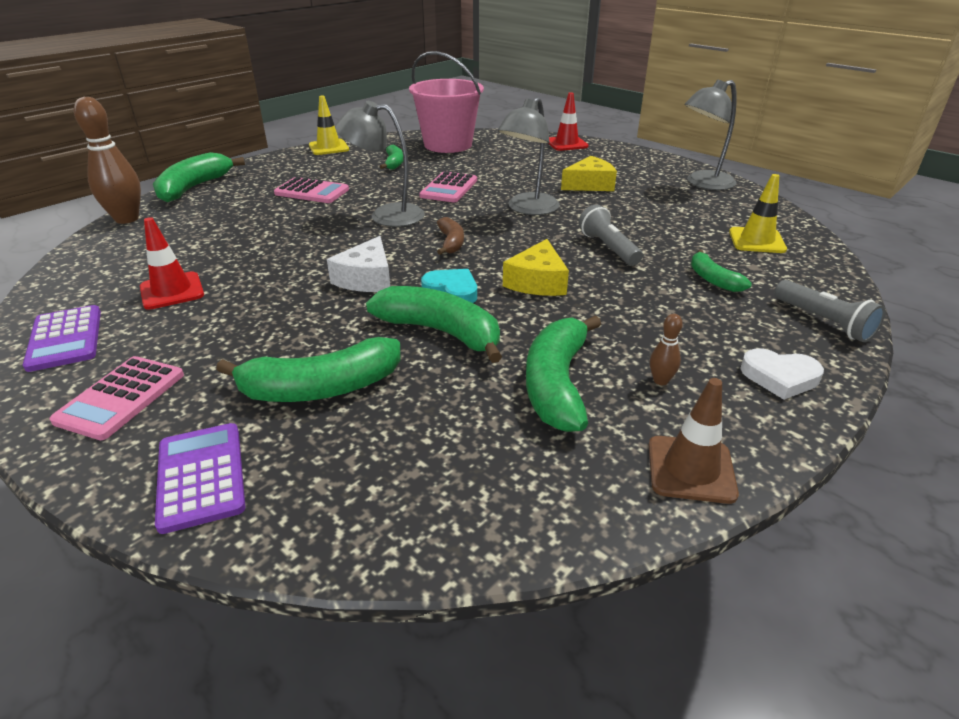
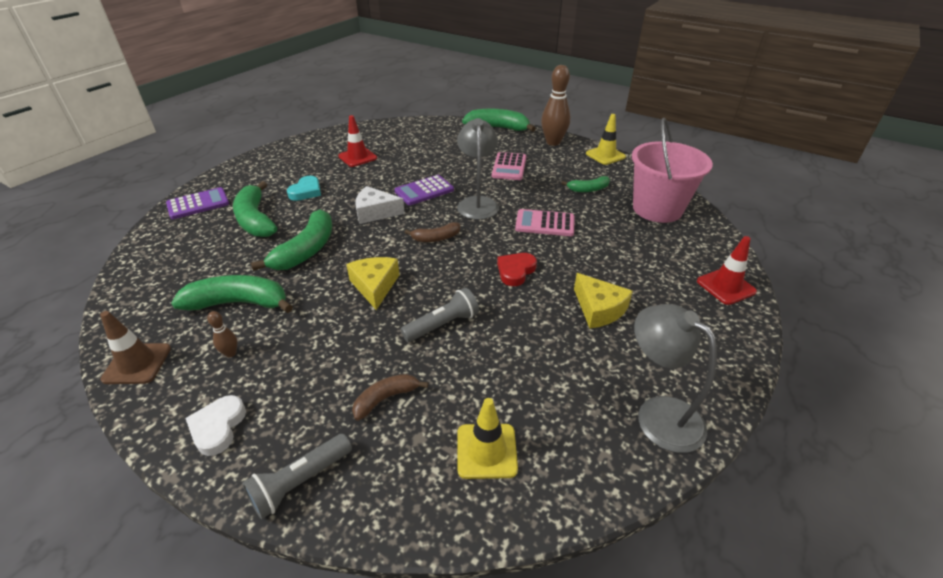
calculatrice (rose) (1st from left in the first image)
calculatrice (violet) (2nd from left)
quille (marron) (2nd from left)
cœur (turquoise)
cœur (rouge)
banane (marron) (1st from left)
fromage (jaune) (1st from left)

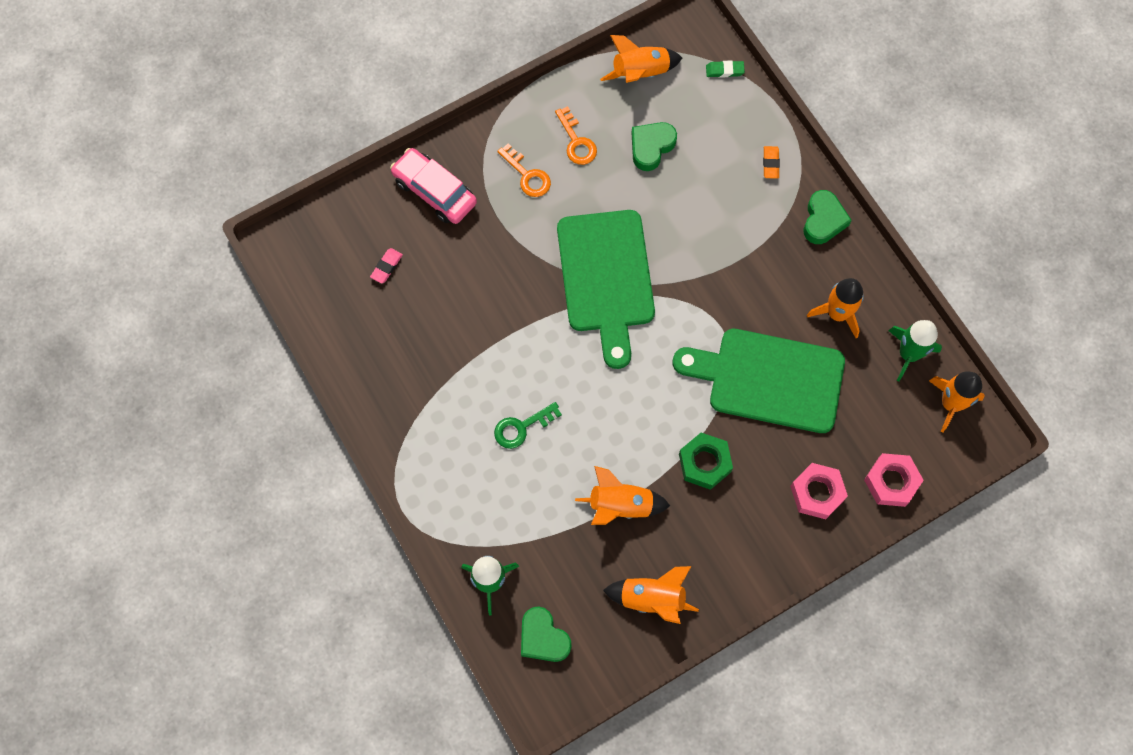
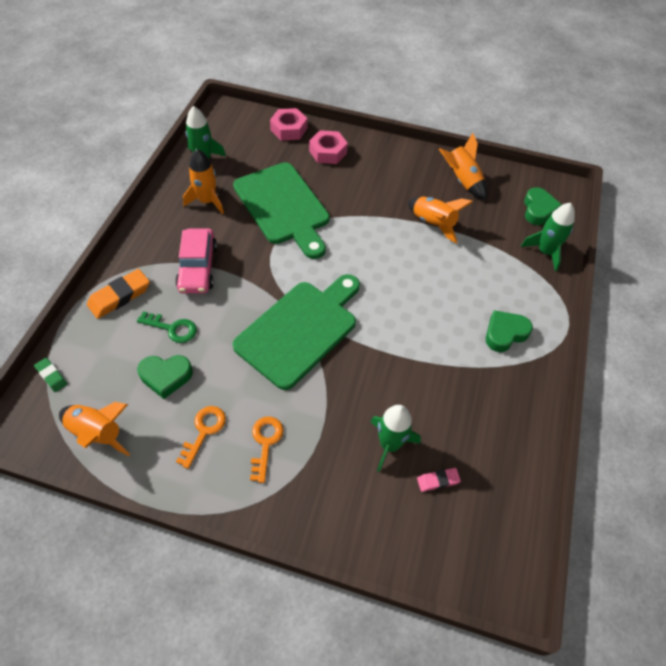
écrou (vert)
fusée (orange) (5th from left in the first image)
fusée (vert) (2nd from left)
voiture (rose)
clé (vert)
cœur (vert) (2nd from left)
gomme (orange)

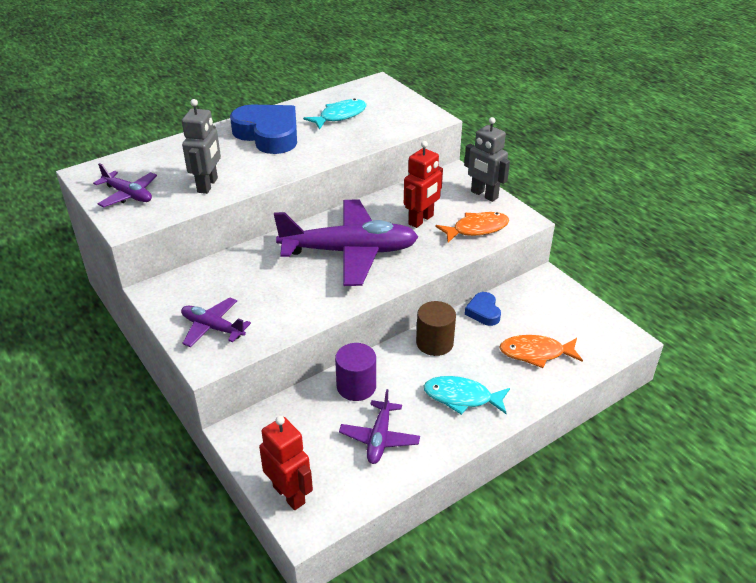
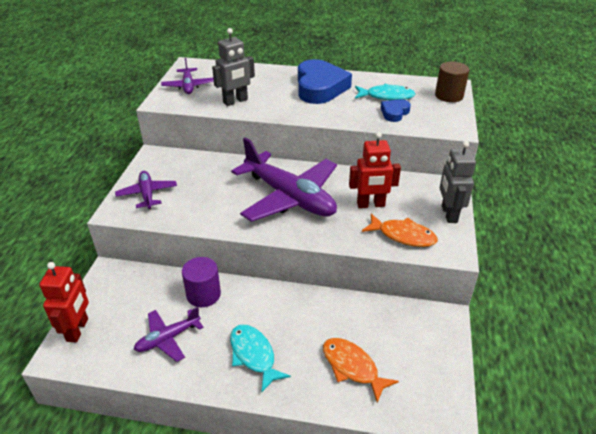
cylindre (marron)
cœur (bleu) (2nd from left)

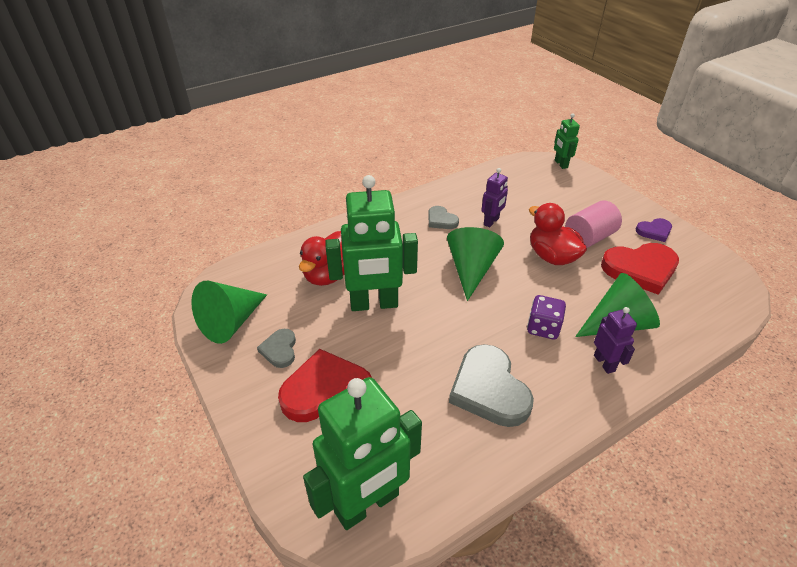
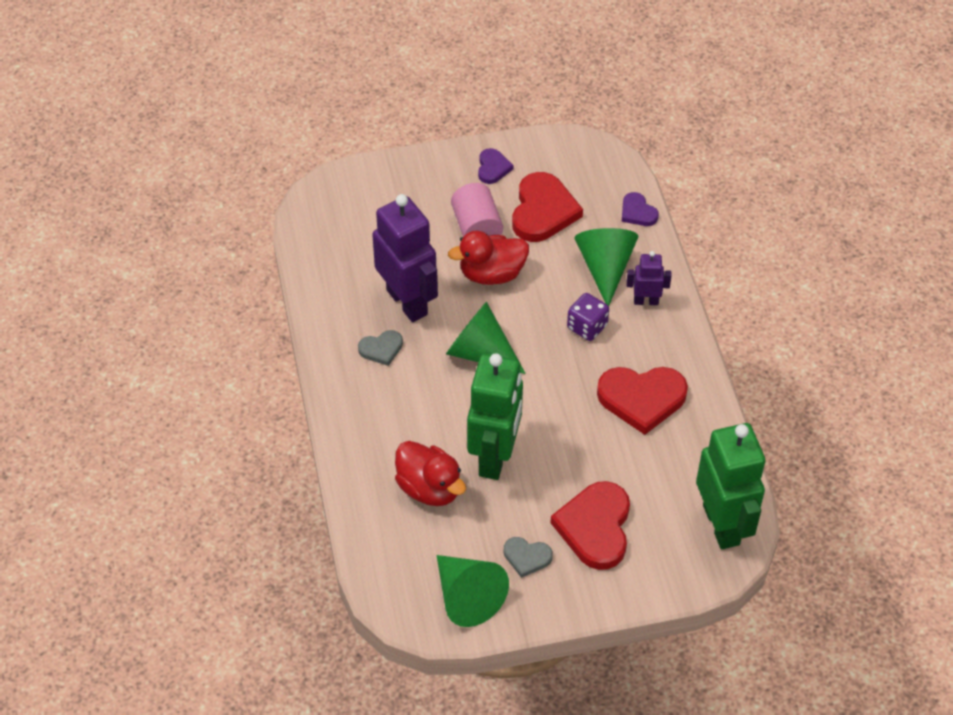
robot (vert) (3rd from left in the first image)
cœur (violet) (2nd from left)
cœur (rouge) (3rd from left)
robot (violet) (1st from left)

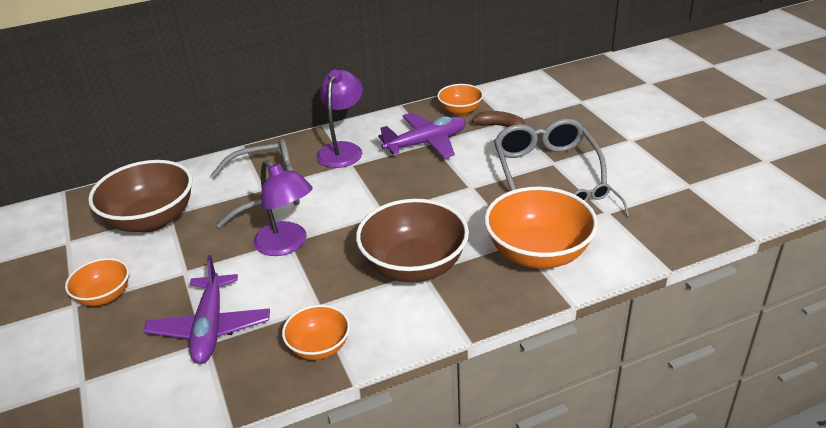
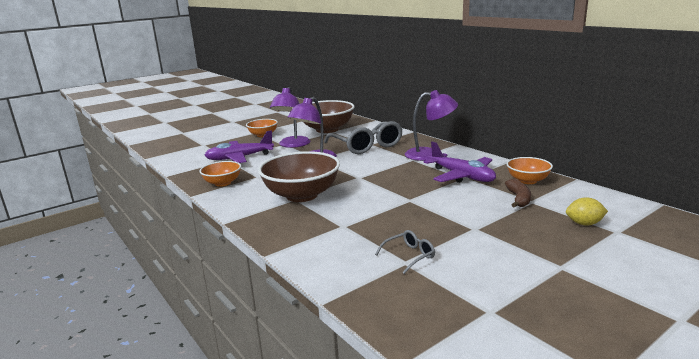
bol (orange) (4th from left in the first image)
lunettes (gris) (2nd from left in the first image)
lampe (violet) (1st from left)
citron (jaune)

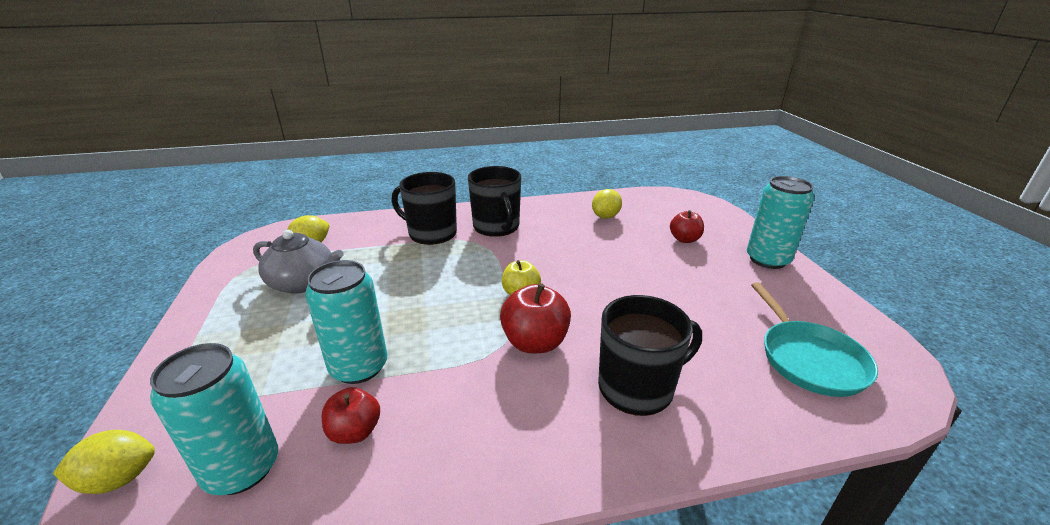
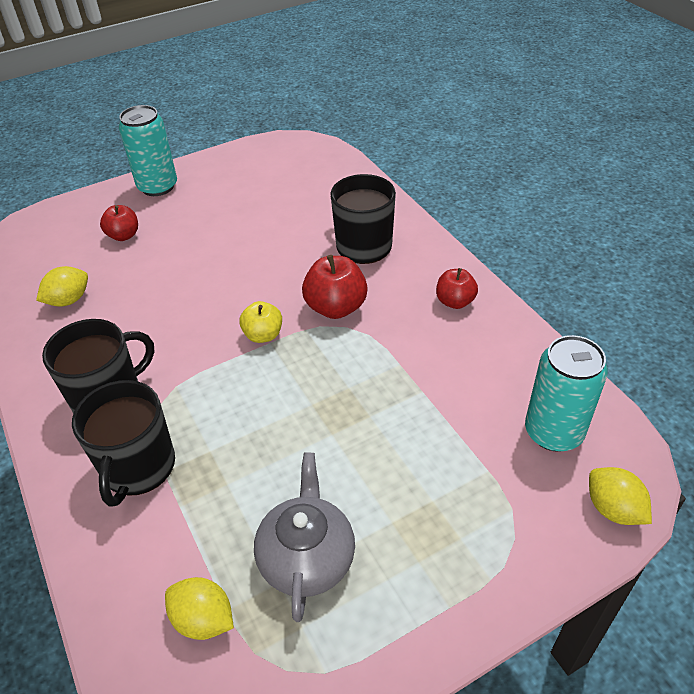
canette (turquoise) (2nd from left in the first image)
poêle (turquoise)
pomme (rouge) (3rd from left)
citron (jaune) (1st from left)

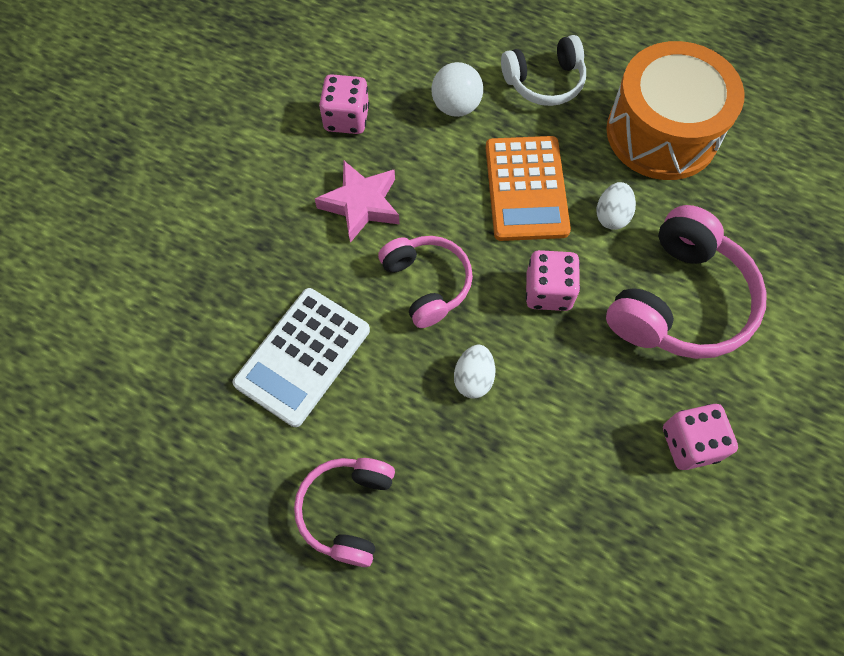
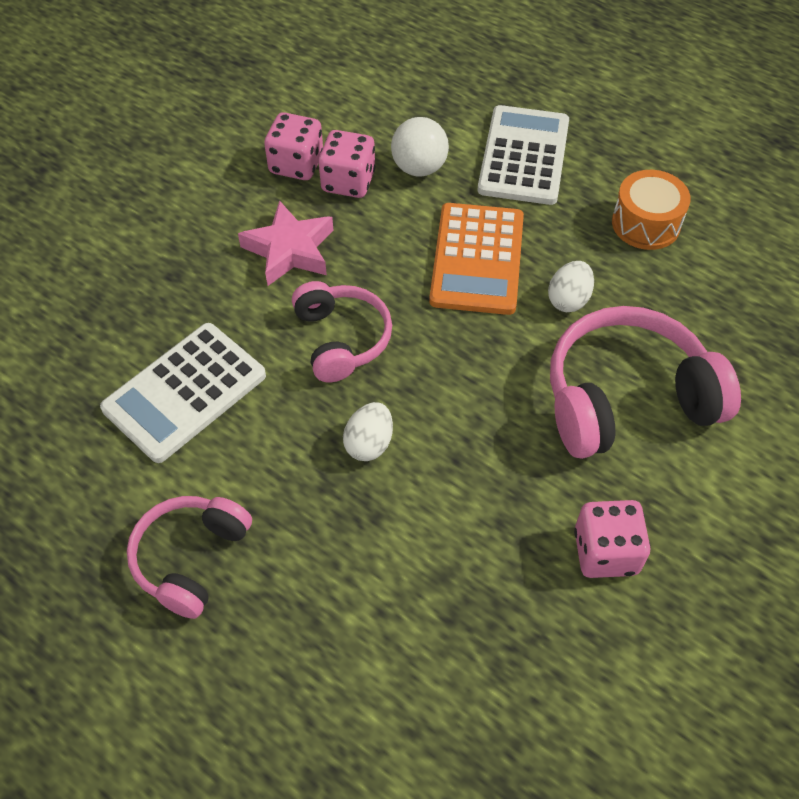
dé (rose) (2nd from left)
calculatrice (blanc) (2nd from left)
casque audio (rose) (3rd from left)
tambour (orange)

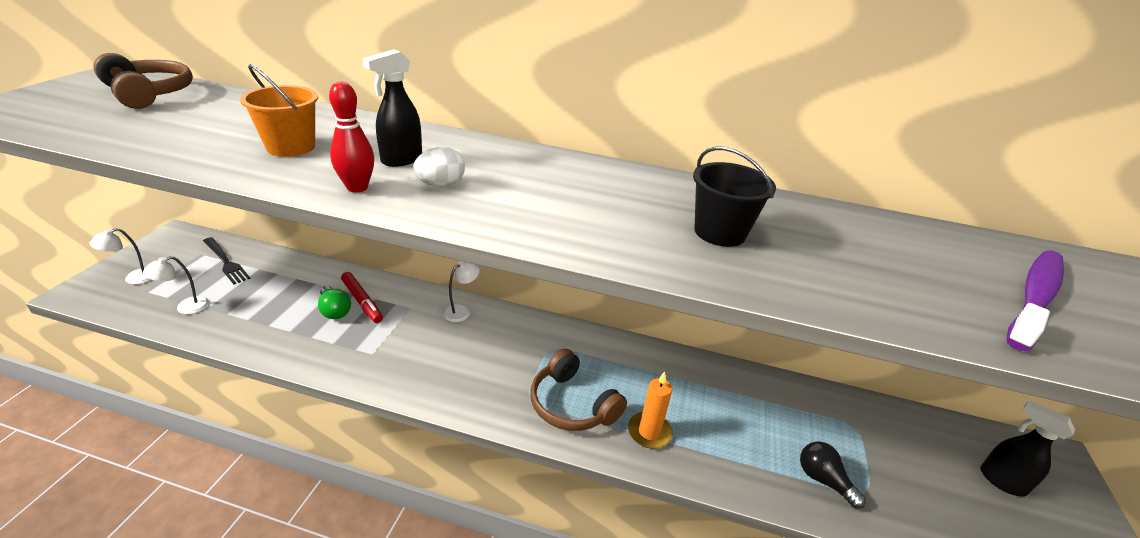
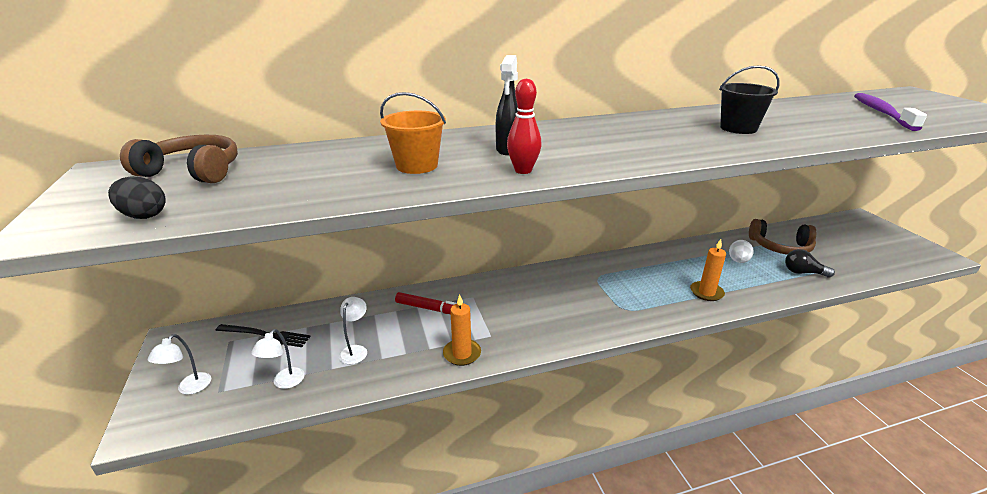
ampoule (vert)
vaporisateur (noir) (2nd from left in the first image)
œuf (noir)
bougie (orange) (1st from left)
œuf (blanc)
lampe (blanc) (3rd from left)
casque audio (marron) (2nd from left)

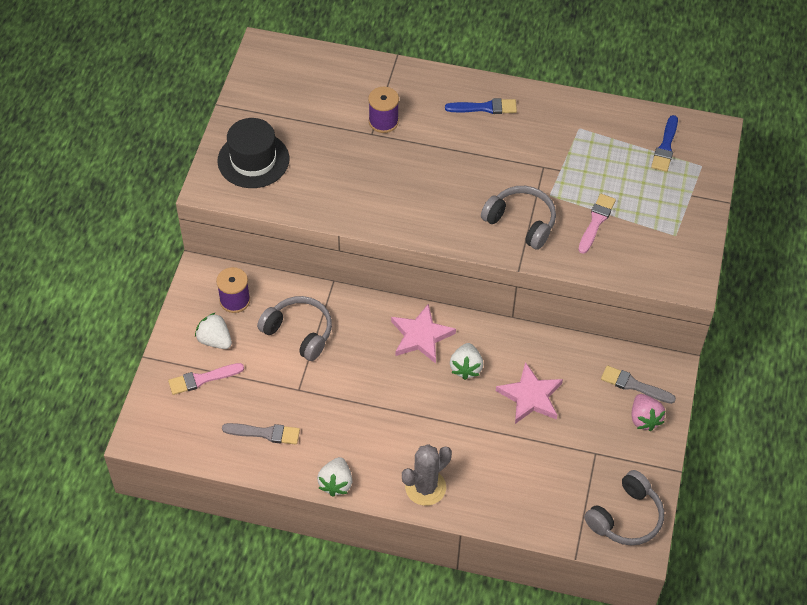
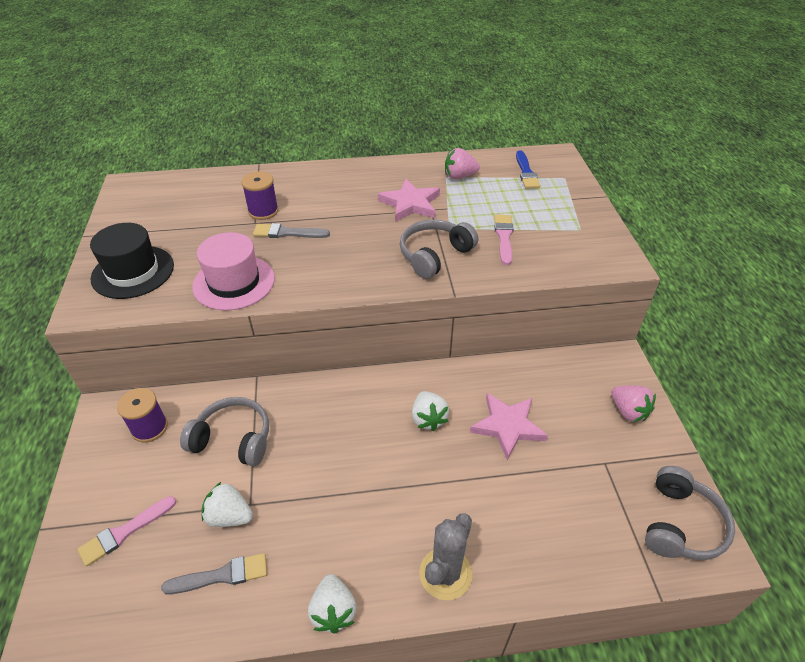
pinceau (bleu) (1st from left in the first image)
chapeau (rose)
fraise (rose) (1st from left)
fraise (blanc) (1st from left)
étoile (rose) (1st from left)
pinceau (gris) (2nd from left)
casque audio (gris) (2nd from left)

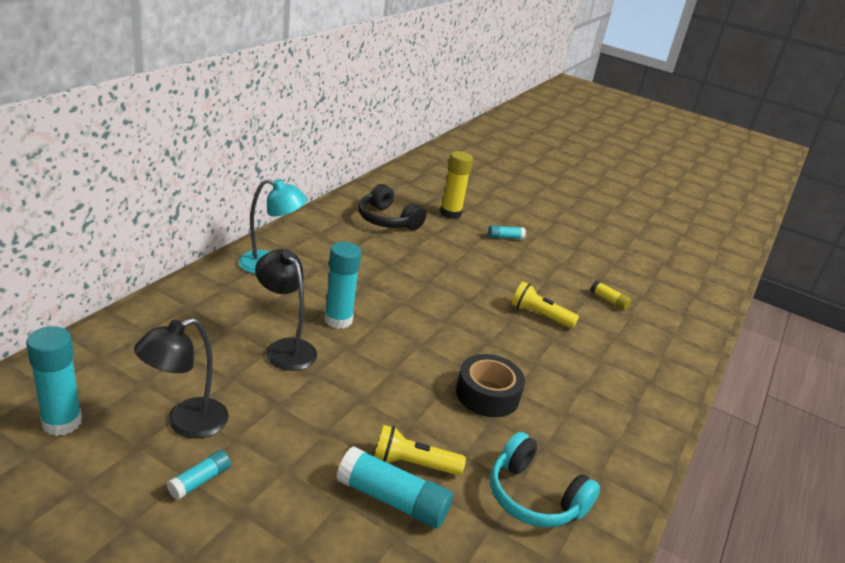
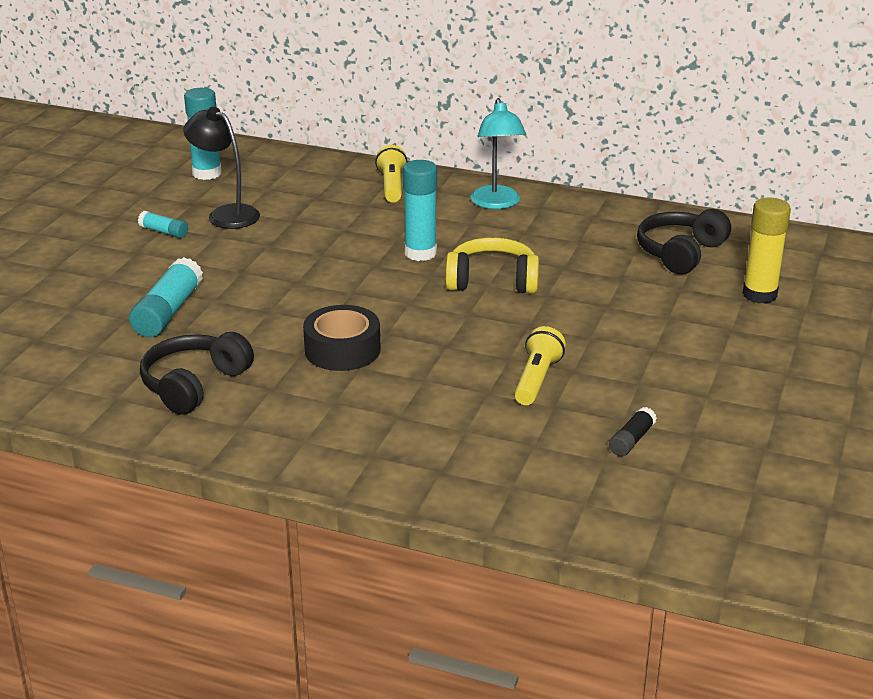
lampe (noir) (2nd from left in the first image)
bâton de colle (turquoise) (5th from left in the first image)
casque audio (jaune)
lampe de poche (jaune) (1st from left)
casque audio (noir) (1st from left)
bâton de colle (noir)

